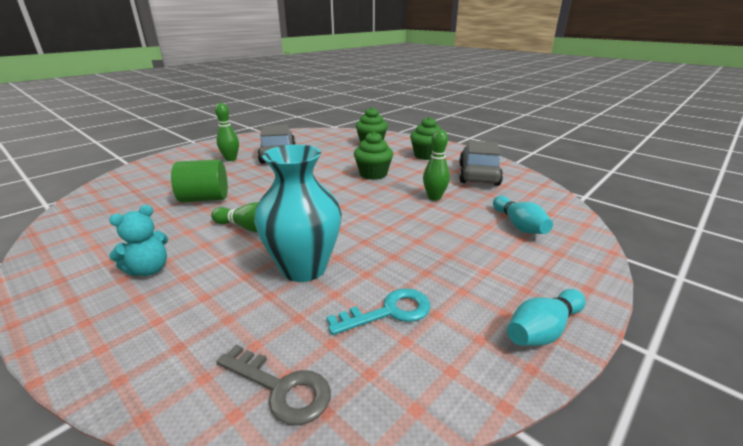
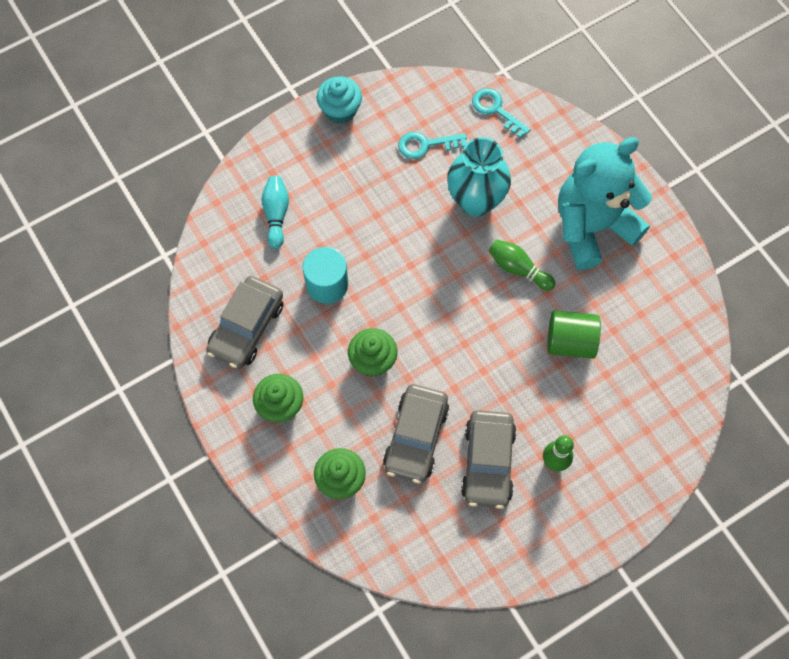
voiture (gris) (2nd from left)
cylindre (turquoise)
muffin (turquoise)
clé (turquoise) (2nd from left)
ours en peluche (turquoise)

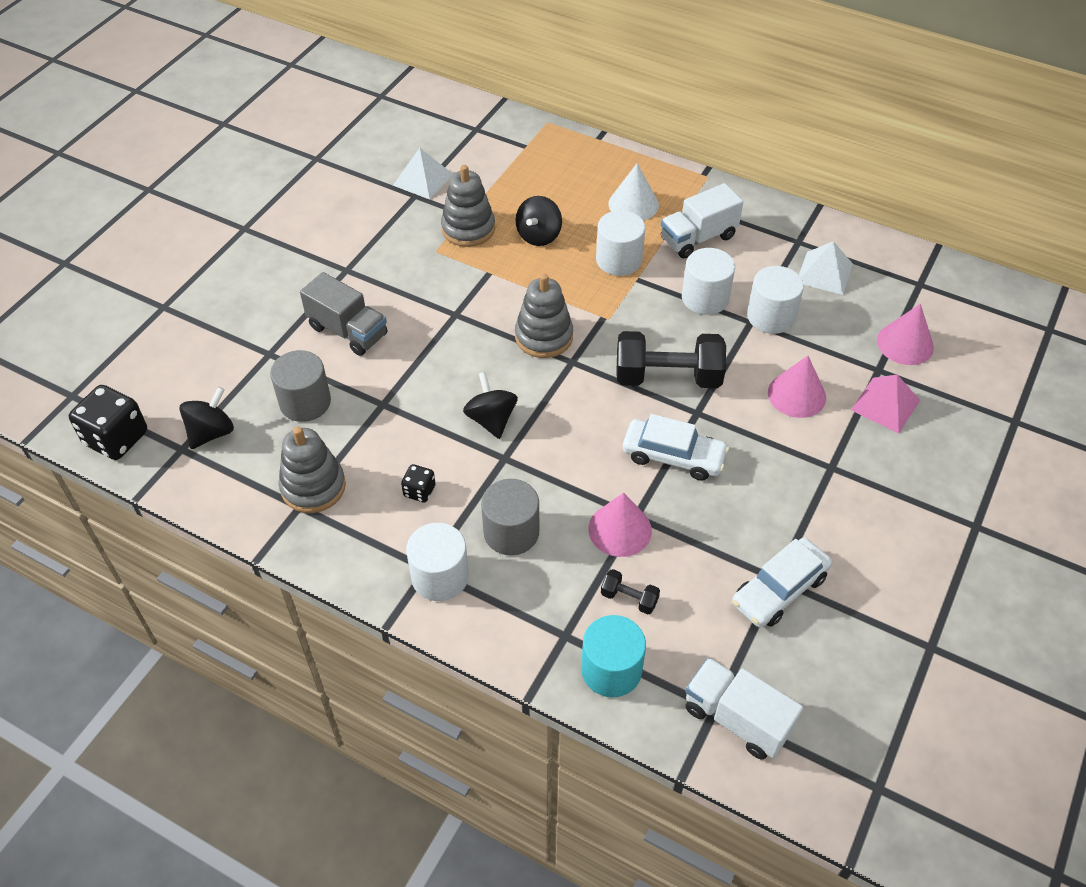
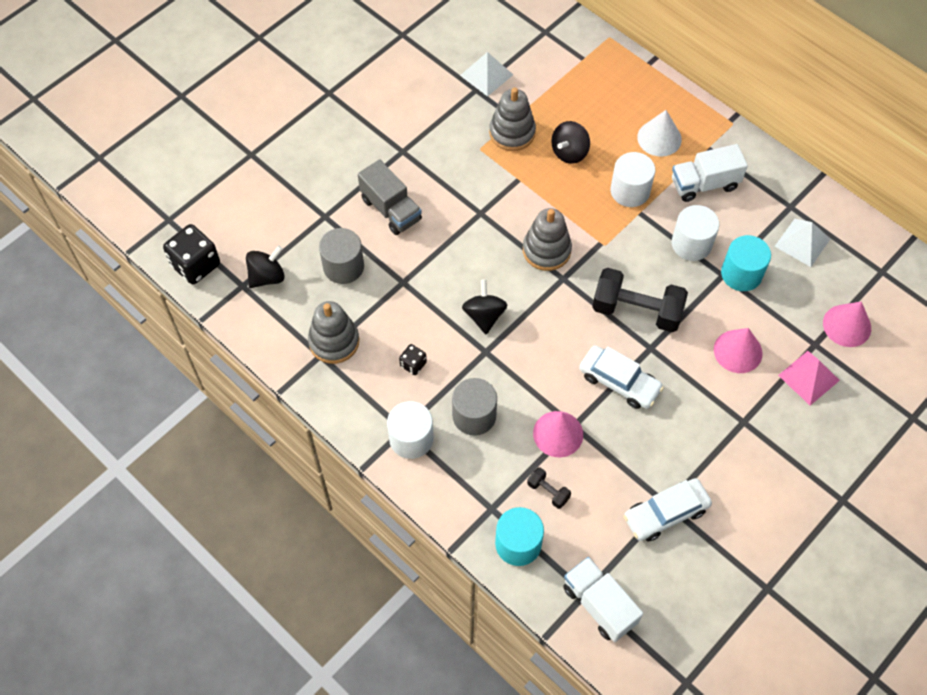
cylindre (turquoise) (2nd from left)

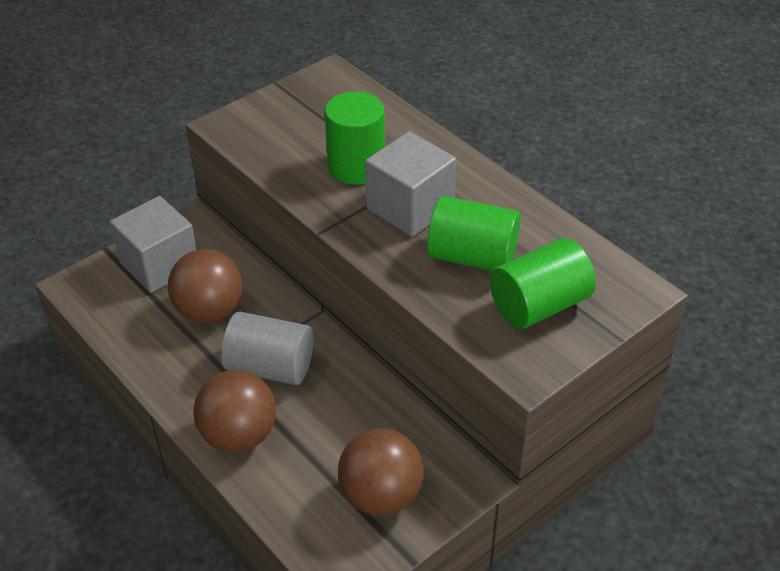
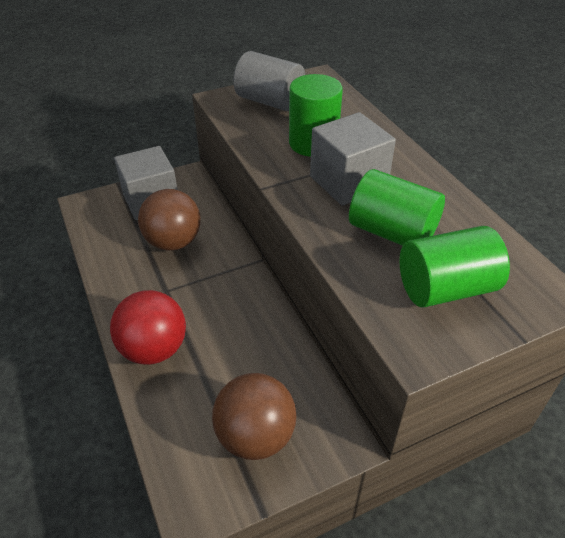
cylindre (gris)
balle (rouge)

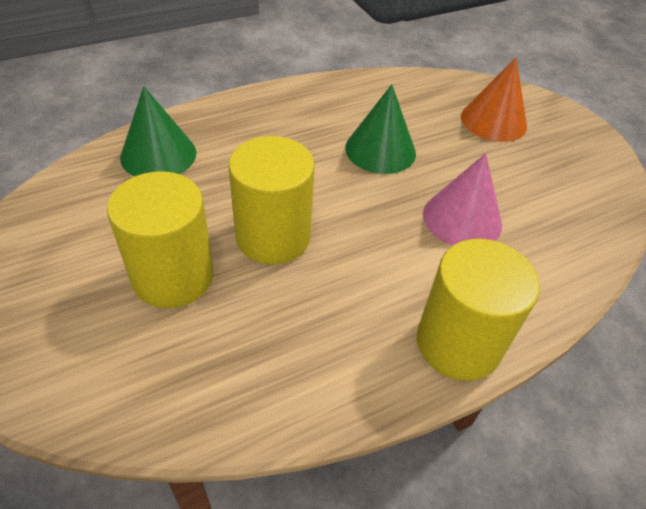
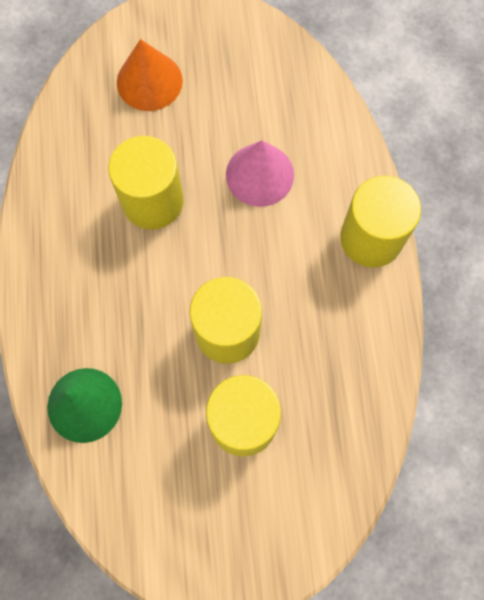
cylindre (jaune) (1st from left)

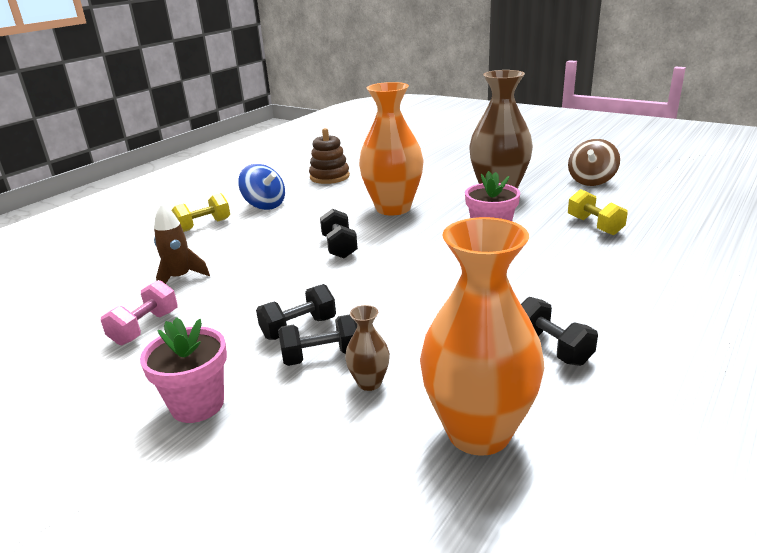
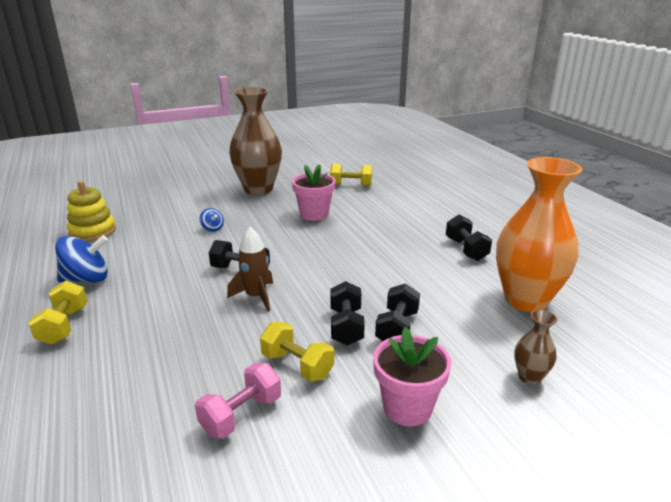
toupie (marron)
haltère (jaune) (2nd from left)
fusée (marron)
vase (marron) (2nd from left)
toupie (bleu) (2nd from left)
jouet à empiler (jaune)
haltère (rose)
haltère (noir) (4th from left)

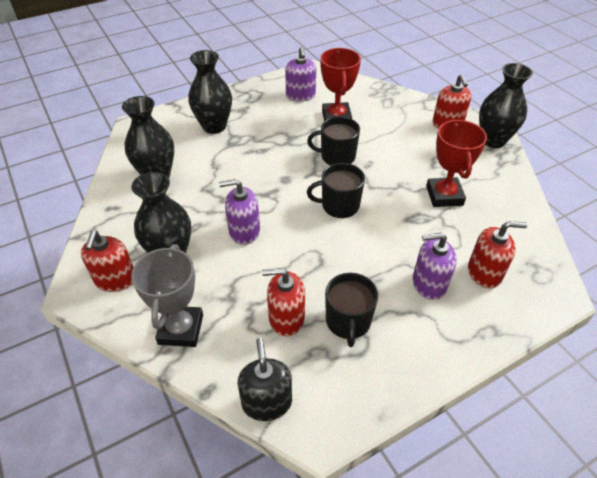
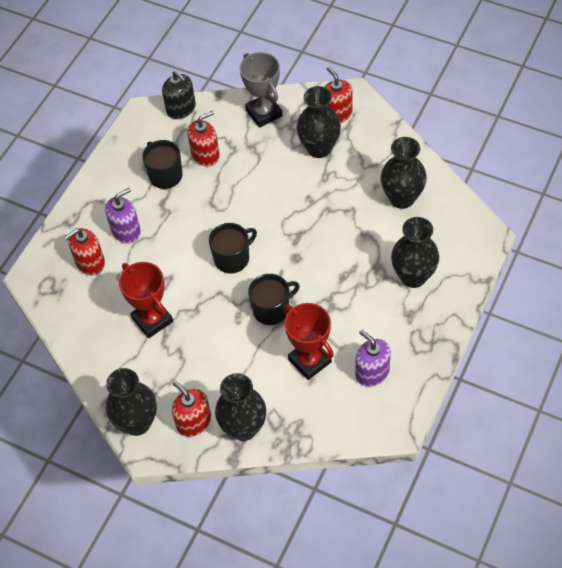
distributeur de savon (violet) (1st from left in the first image)
vase (noir) (2nd from left)

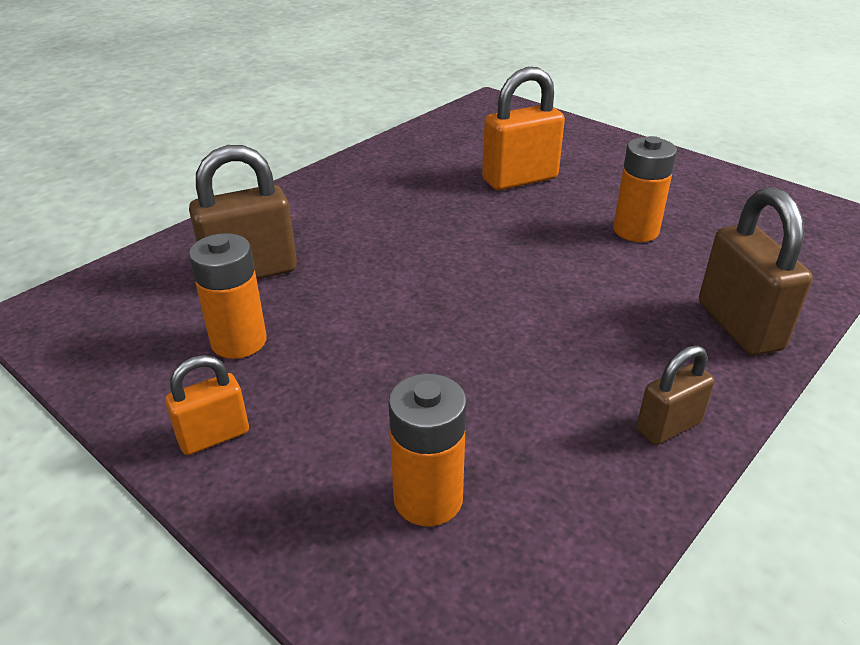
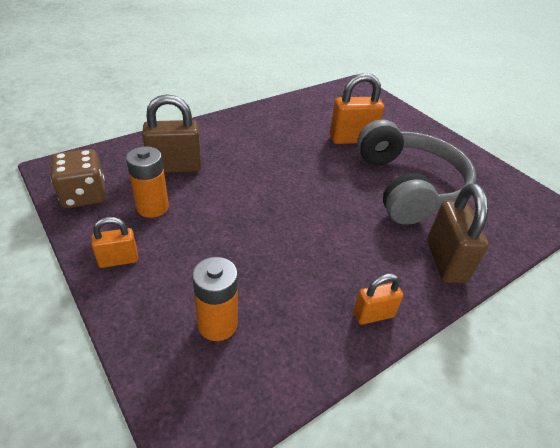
dé (marron)
casque audio (gris)
cadenas (orange) (3rd from left)

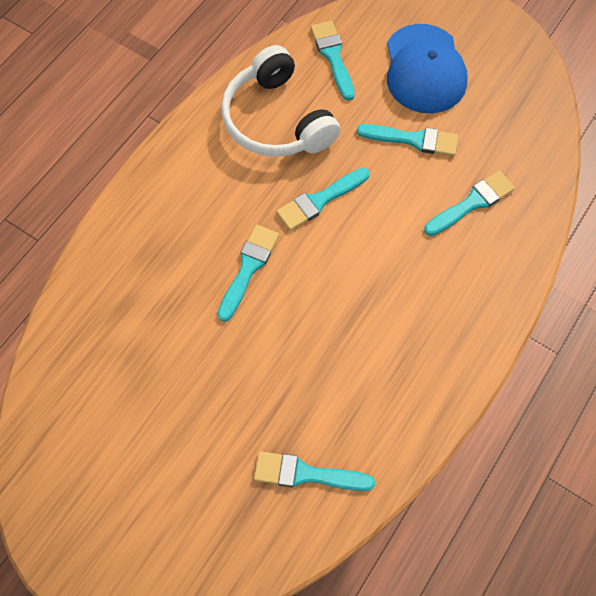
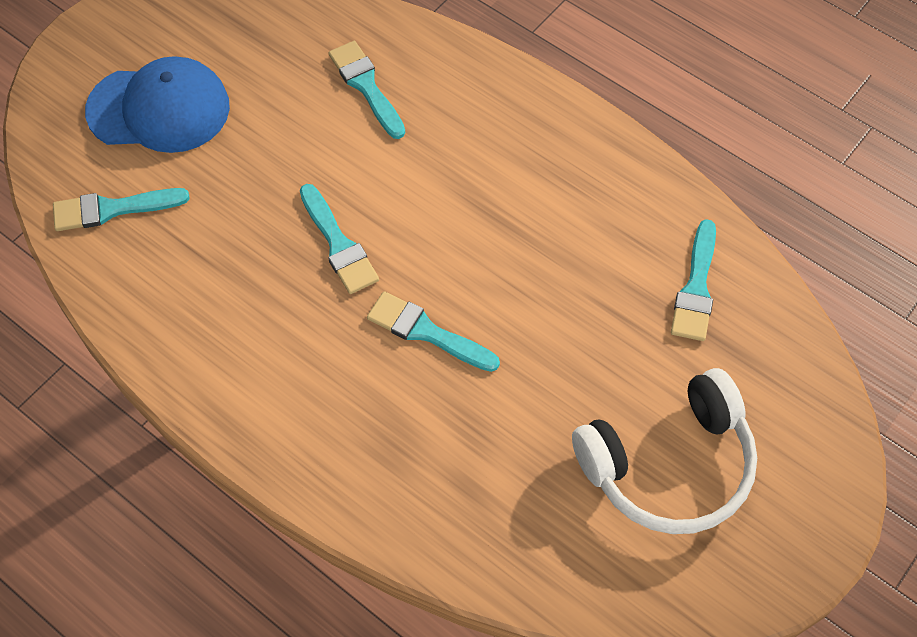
pinceau (turquoise) (5th from left in the first image)
casque audio (blanc)

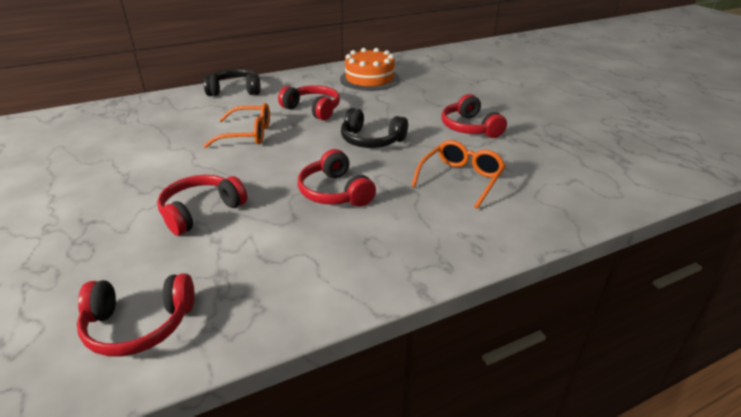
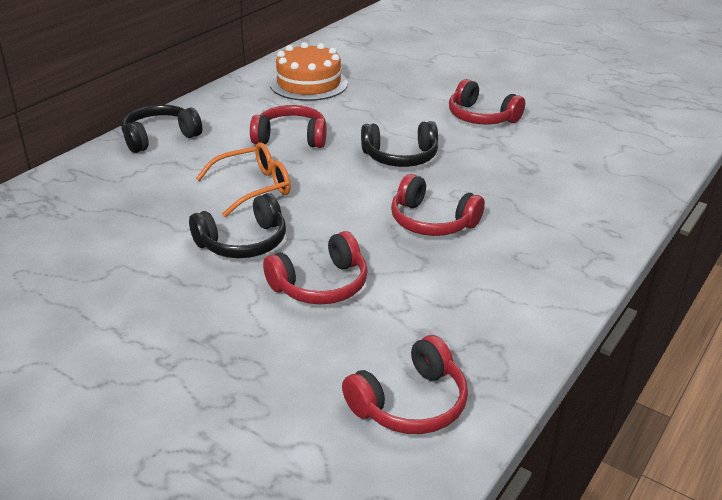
lunettes (orange) (2nd from left in the first image)
casque audio (noir) (2nd from left)
casque audio (rouge) (2nd from left)

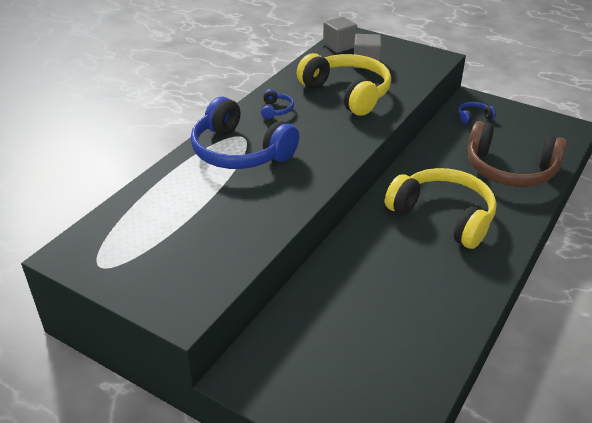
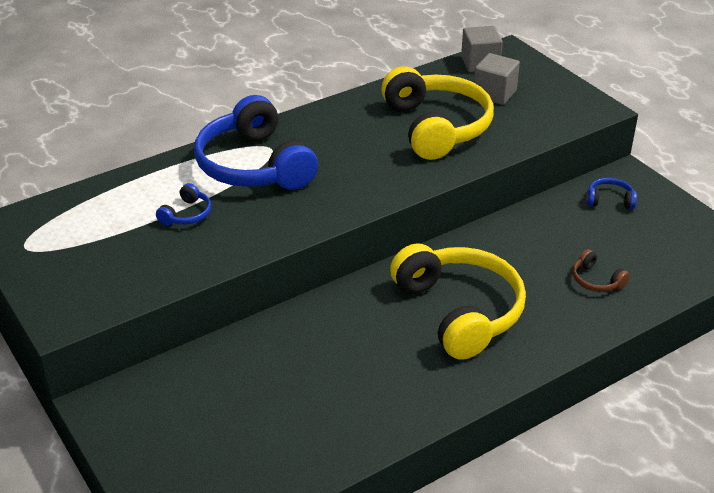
casque audio (bleu) (1st from left)
casque audio (marron)

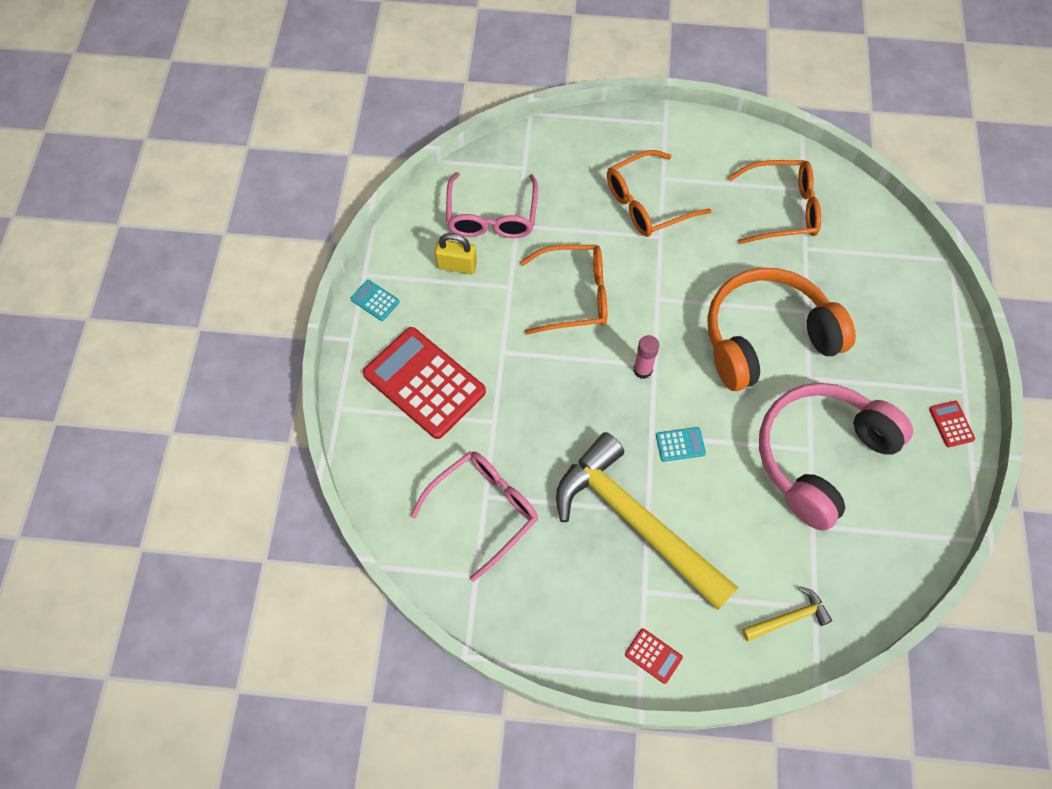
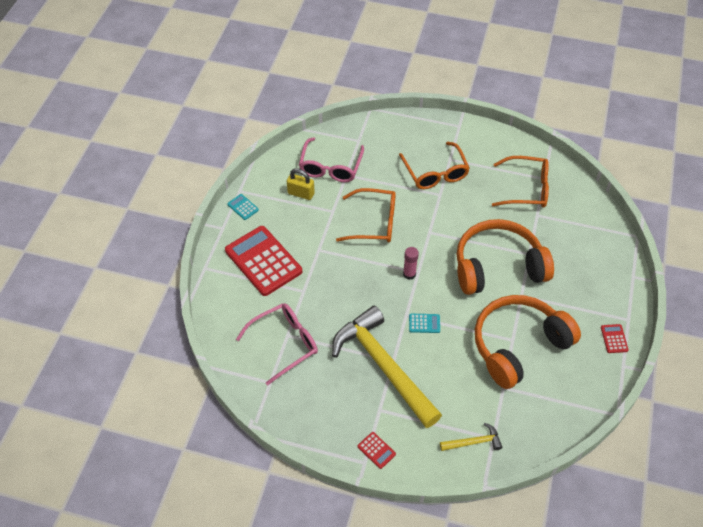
casque audio (orange) (2nd from left)
lunettes (orange) (2nd from left)

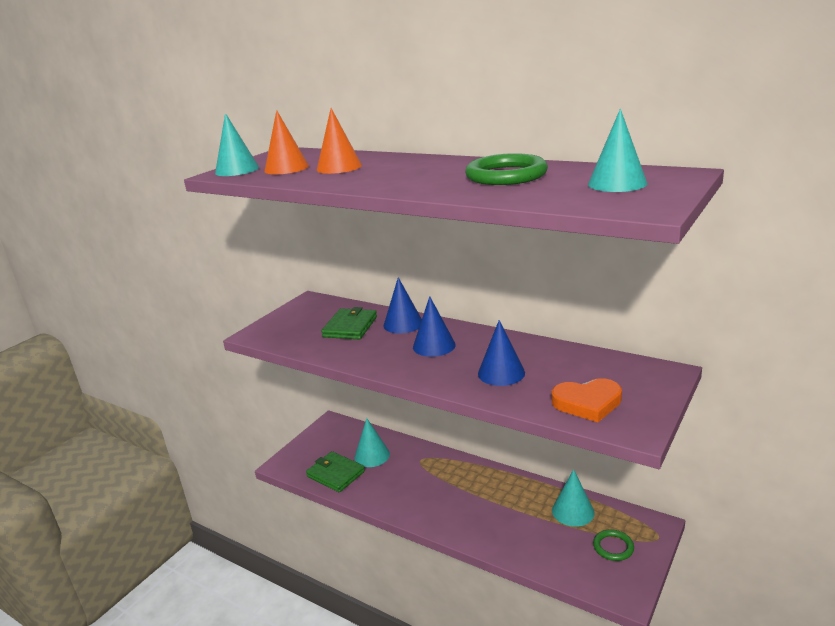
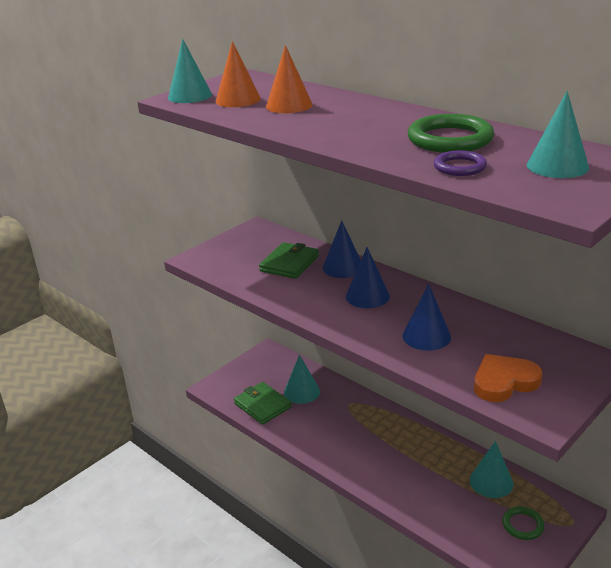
anneau (violet)
cœur (orange)

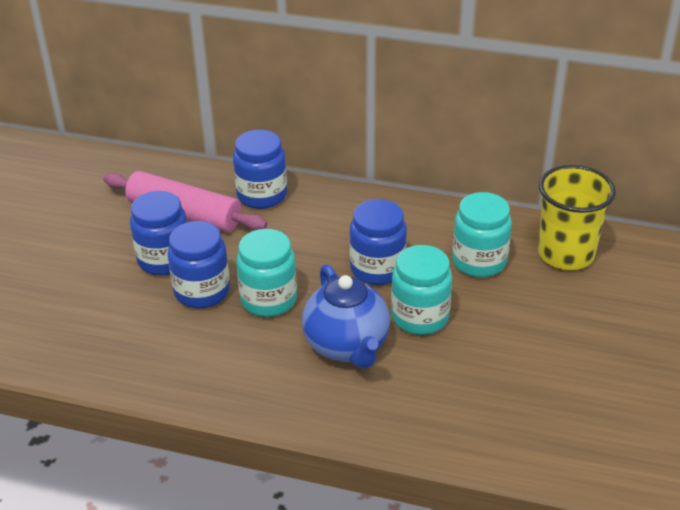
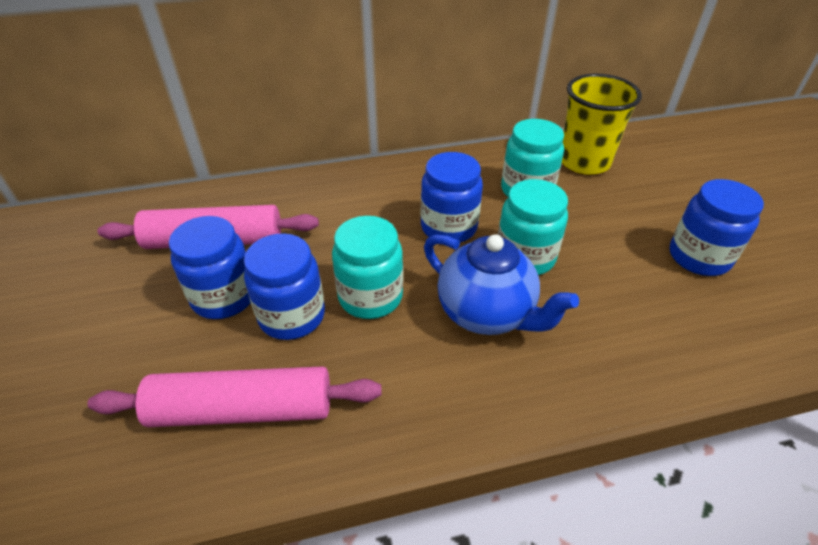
rouleau à pâtisserie (rose) (2nd from left)
bocal (bleu) (4th from left)

